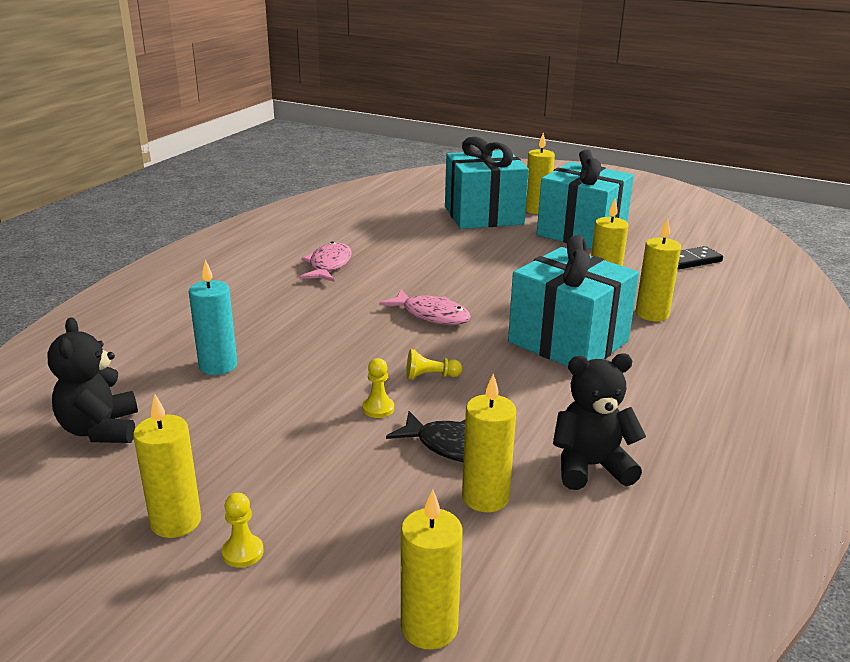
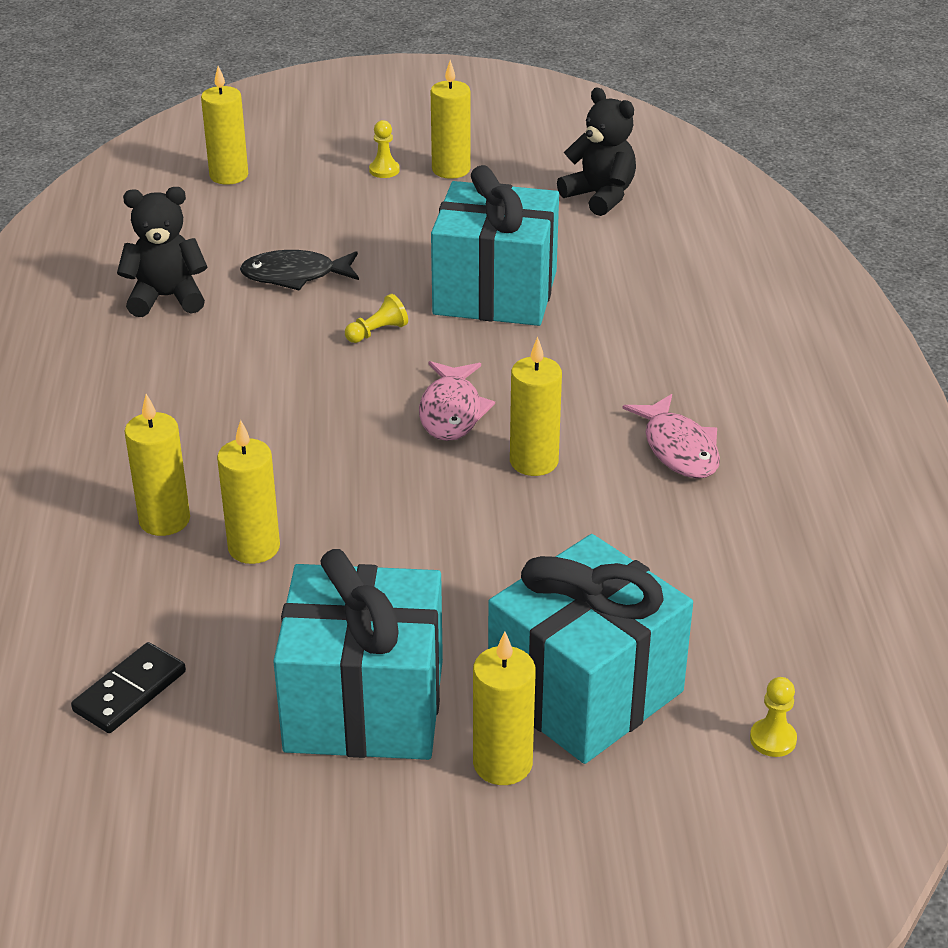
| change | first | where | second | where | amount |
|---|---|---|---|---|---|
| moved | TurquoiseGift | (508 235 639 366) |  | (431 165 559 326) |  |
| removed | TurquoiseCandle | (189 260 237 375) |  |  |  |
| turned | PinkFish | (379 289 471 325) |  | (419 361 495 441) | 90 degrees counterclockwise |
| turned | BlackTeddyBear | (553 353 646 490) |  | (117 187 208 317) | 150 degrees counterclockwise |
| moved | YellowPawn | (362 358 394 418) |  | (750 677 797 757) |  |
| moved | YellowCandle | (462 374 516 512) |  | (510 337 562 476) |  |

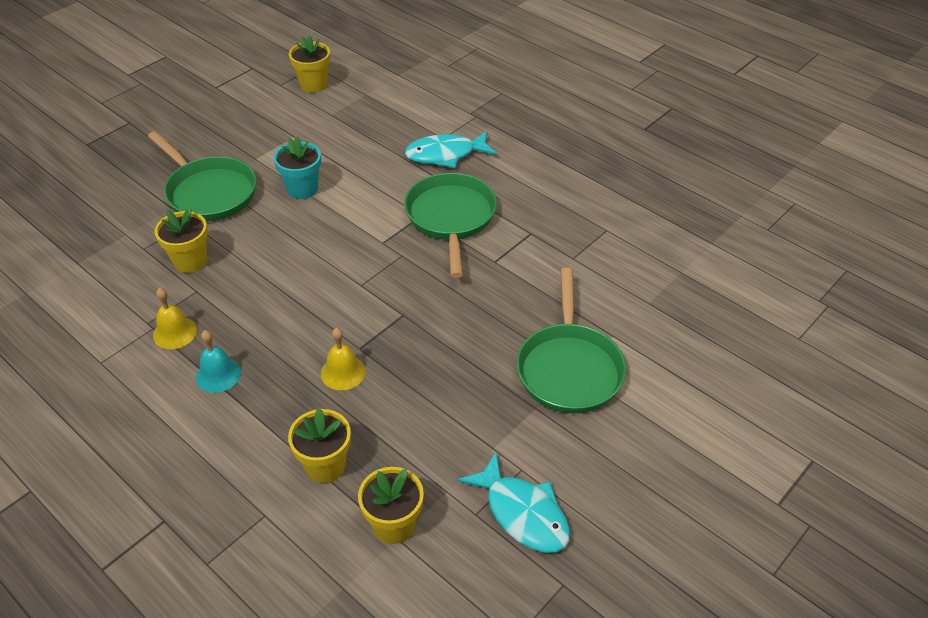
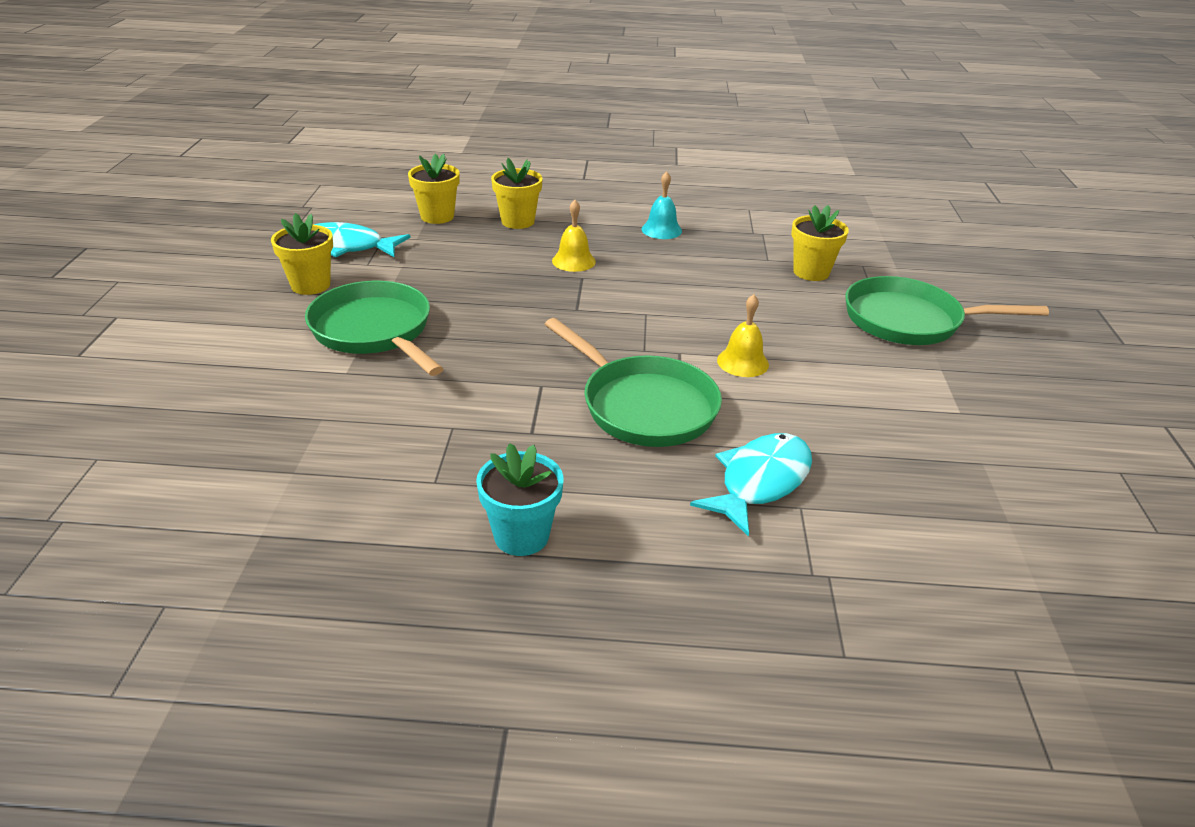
| change | first | where | second | where | amount |
|---|---|---|---|---|---|
| moved | YellowFlowerPot | (289 35 330 93) |  | (271 213 333 295) |  |
| moved | TurquoiseFlowerPot | (274 136 321 199) |  | (476 443 564 556) |  |
| moved | YellowBell | (153 288 197 349) |  | (717 294 769 377) |  |

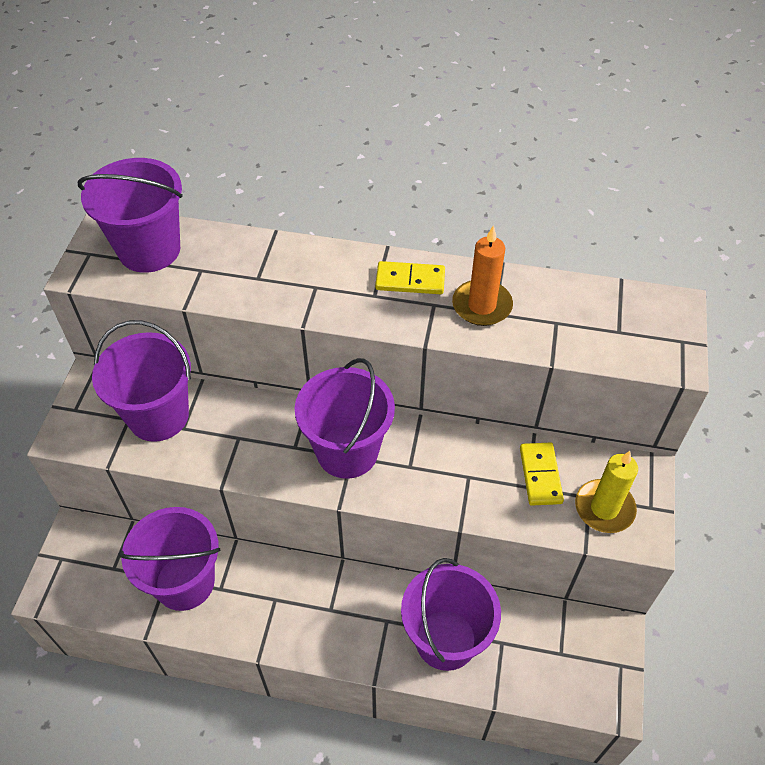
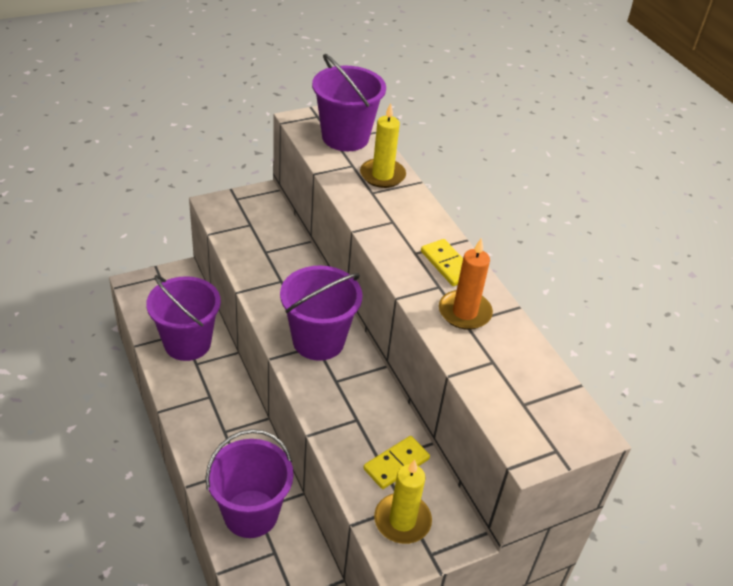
| change | first | where | second | where | amount |
|---|---|---|---|---|---|
| removed | PurpleBucket | (92 320 191 442) |  |  |  |
| added |  |  | YellowCandle | (360 103 406 188) |  |

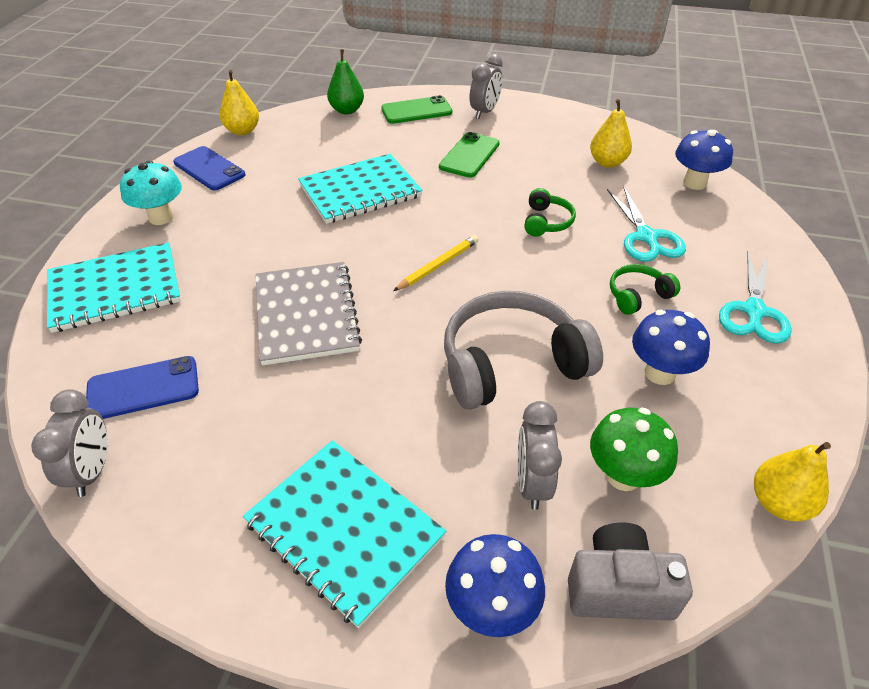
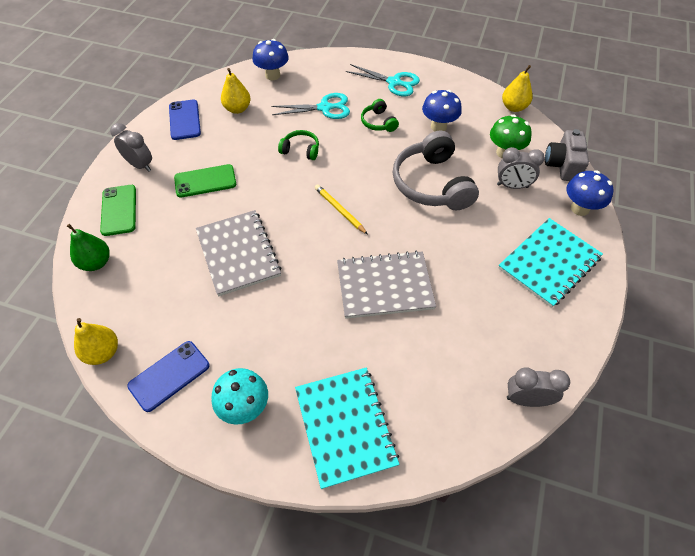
| change | first | where | second | where | amount |
|---|---|---|---|---|---|
| turned | GreenPhone | (439 132 500 178) |  | (174 164 236 198) | 45 degrees counterclockwise |
| recoloured | TurquoiseNotebook | (298 154 423 224) | GreyNotebook | (196 210 281 296) |  |
| moved | BluePhone | (86 356 199 419) |  | (169 99 201 140) |  |

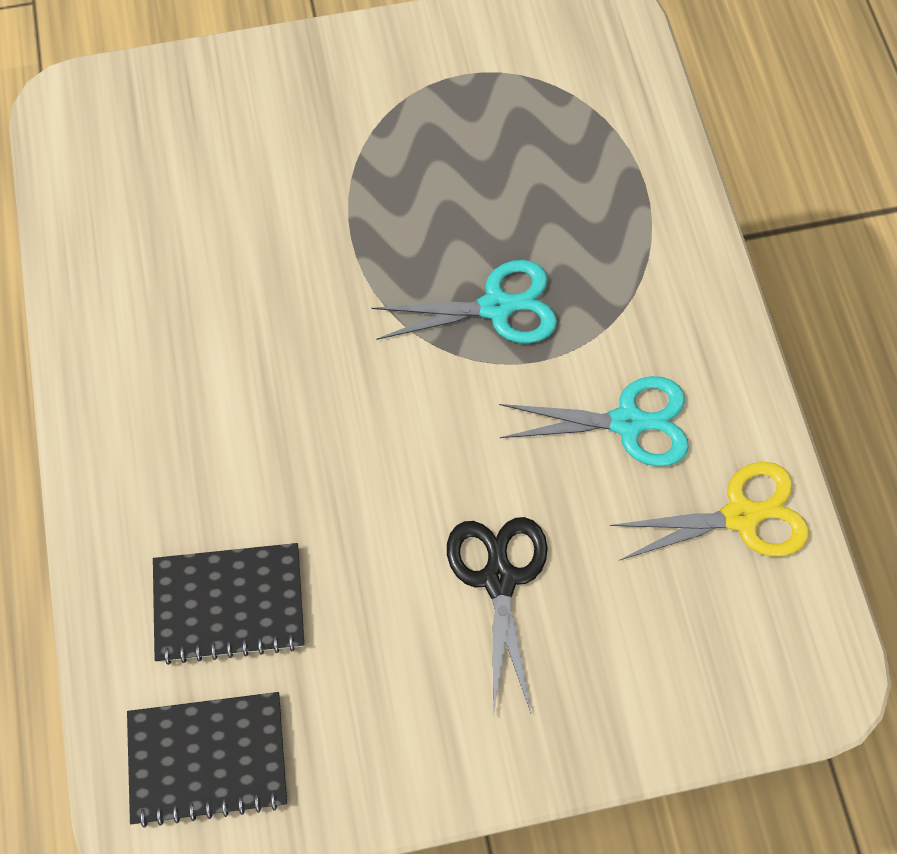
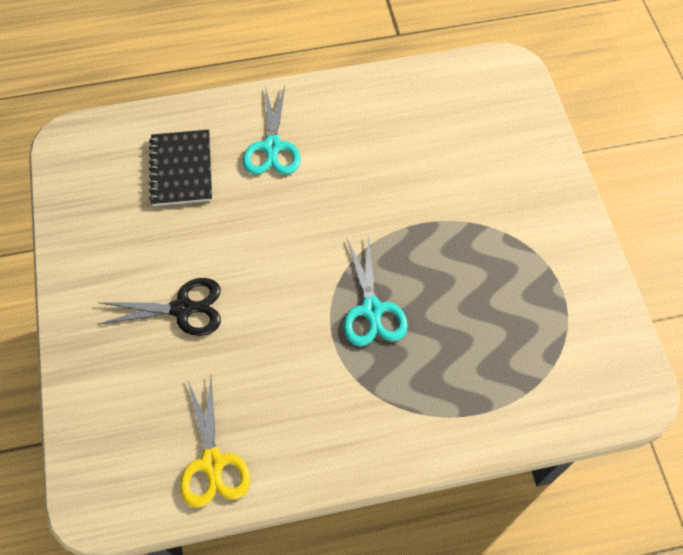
| change | first | where | second | where | amount |
|---|---|---|---|---|---|
| moved | TurquoiseScissors | (499 376 689 466) |  | (243 86 301 174) |  |
| removed | BlackNotebook | (127 692 287 828) |  |  |  |

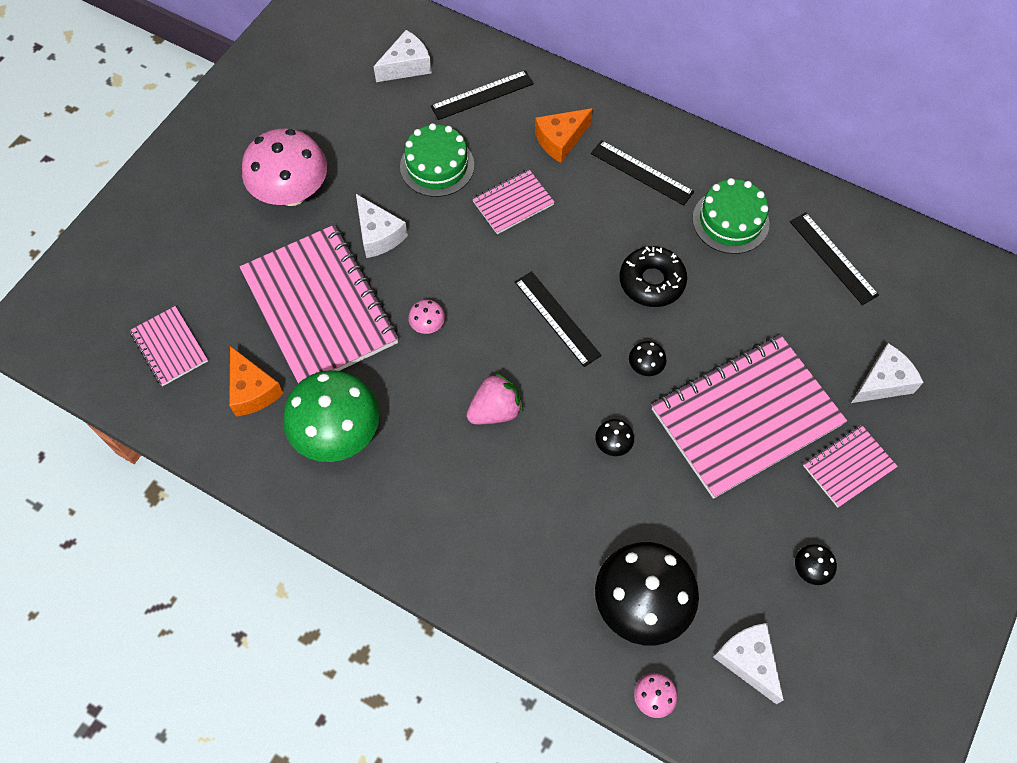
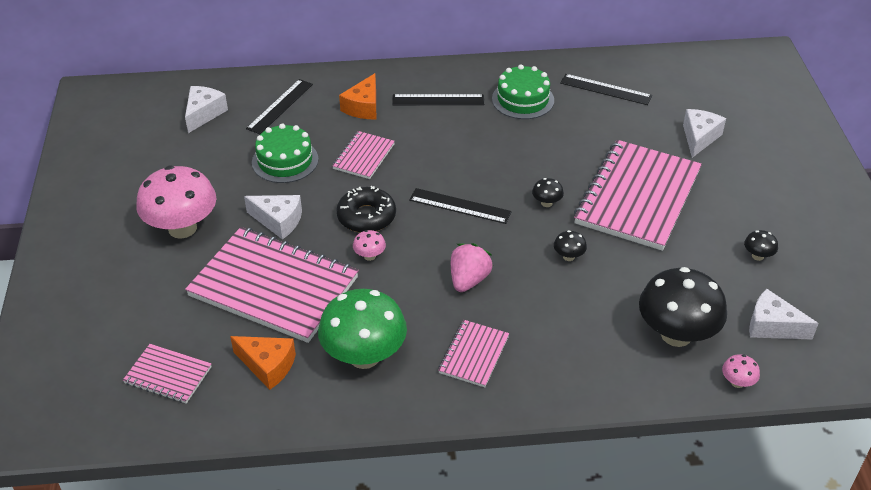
| change | first | where | second | where | amount |
|---|---|---|---|---|---|
| moved | BlackDonut | (620 246 687 307) |  | (336 186 396 233) |  |
| moved | PinkNotebook | (803 425 898 508) |  | (438 320 509 387) |  |

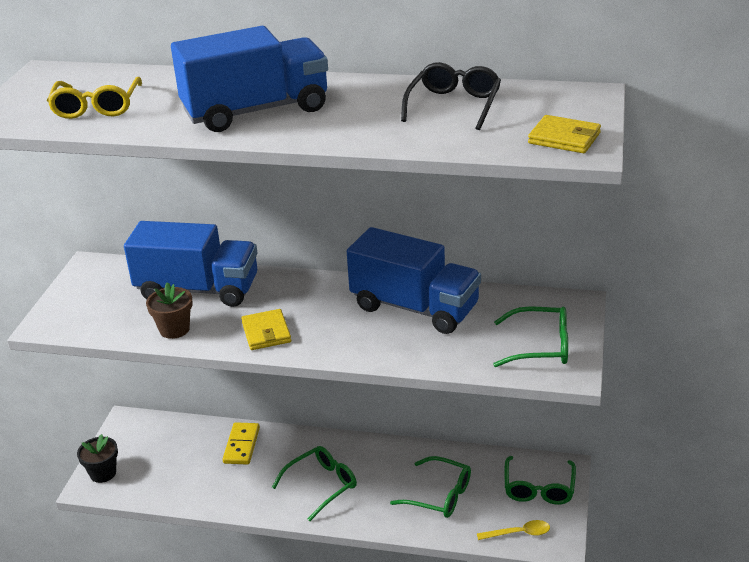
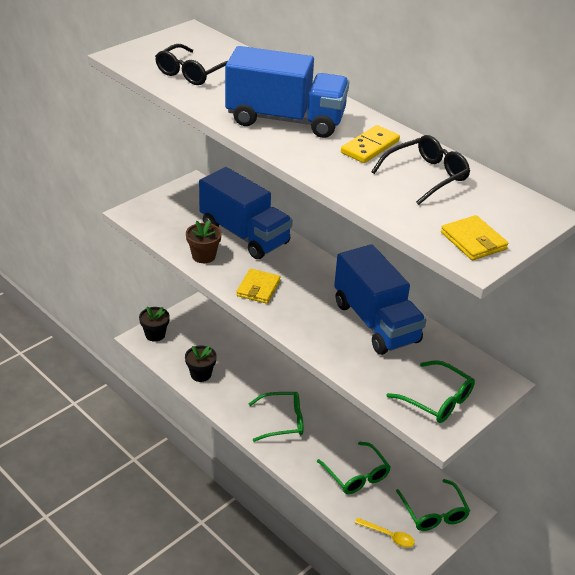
| change | first | where | second | where | amount |
|---|---|---|---|---|---|
| recoloured | YellowGlasses | (47 77 142 119) | BlackGlasses | (155 44 228 85) |  |
| moved | YellowDomino | (223 422 260 465) |  | (341 125 400 163) |  |
| turned | GreenGlasses | (505 456 576 505) |  | (396 479 470 531) | 60 degrees counterclockwise |
| added |  |  | BlackFlowerPot | (185 345 217 382) |  |

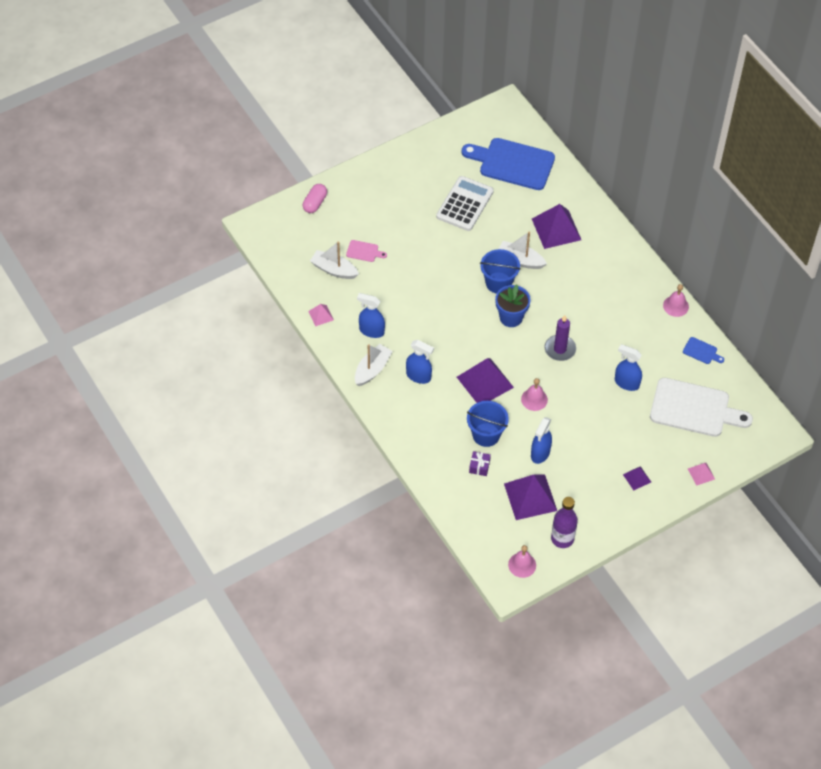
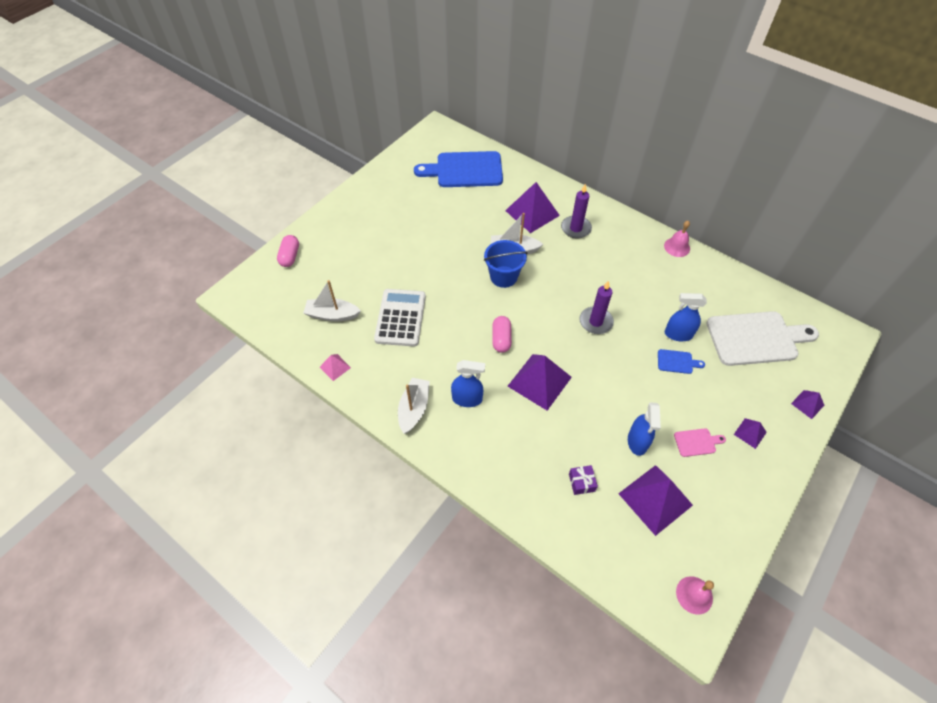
| change | first | where | second | where | amount |
|---|---|---|---|---|---|
| moved | WhiteCalculator | (436 176 494 231) |  | (374 289 426 346) |  |
| moved | PinkCuttingBoard | (346 240 387 262) |  | (674 428 726 457) |  |
| removed | BlueFlowerPot | (495 284 531 327) |  |  |  |
| removed | BlueSprayBottle | (357 293 385 338) |  |  |  |
| moved | BlueCuttingBoard | (683 337 724 364) |  | (658 349 705 374) |  |
| removed | PinkBell | (521 378 548 411) |  |  |  |
| removed | BlueBucket | (467 401 509 447) |  |  |  |
| recoloured | PinkPyramid | (688 463 715 486) | PurplePyramid | (791 390 824 419) |  |
| removed | PurpleBottle | (551 497 578 548) |  |  |  |
| added |  |  | PurpleCandle | (561 184 592 239) |  |
| added |  |  | PinkCapsule | (492 316 512 353) |  |

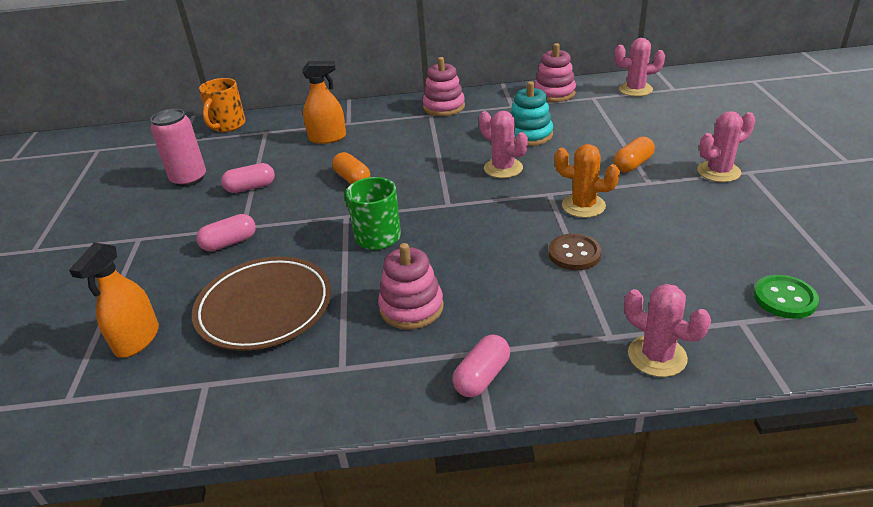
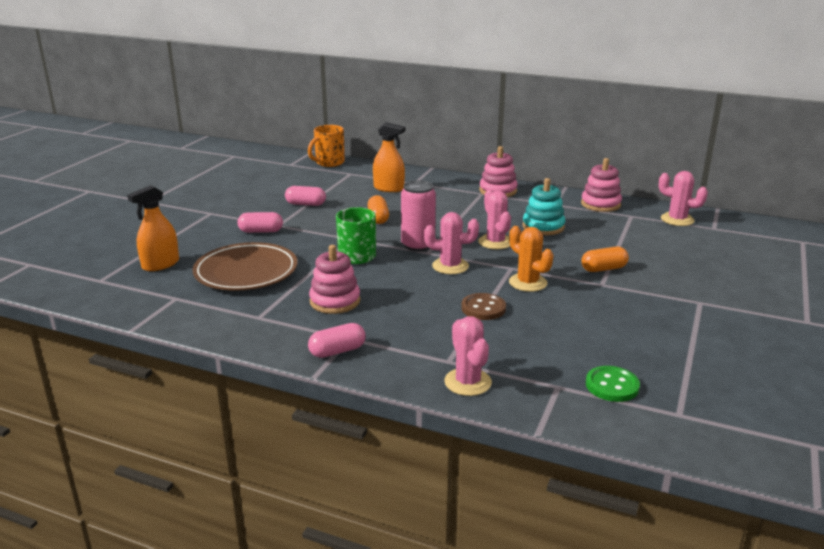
| change | first | where | second | where | amount |
|---|---|---|---|---|---|
| moved | PinkCan | (150 109 206 187) |  | (401 180 436 251) |  |
| moved | PinkCactus | (697 111 755 182) |  | (424 212 479 274) |  |

